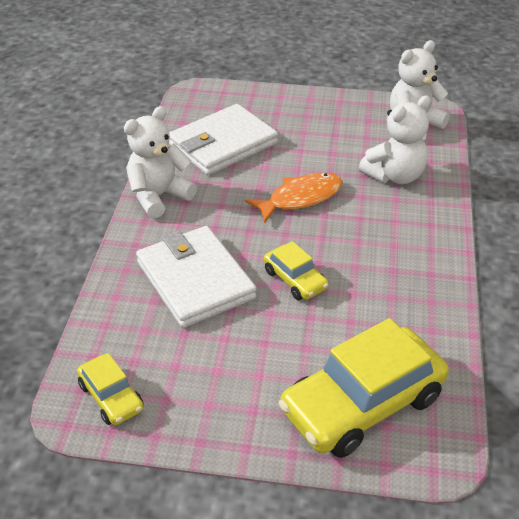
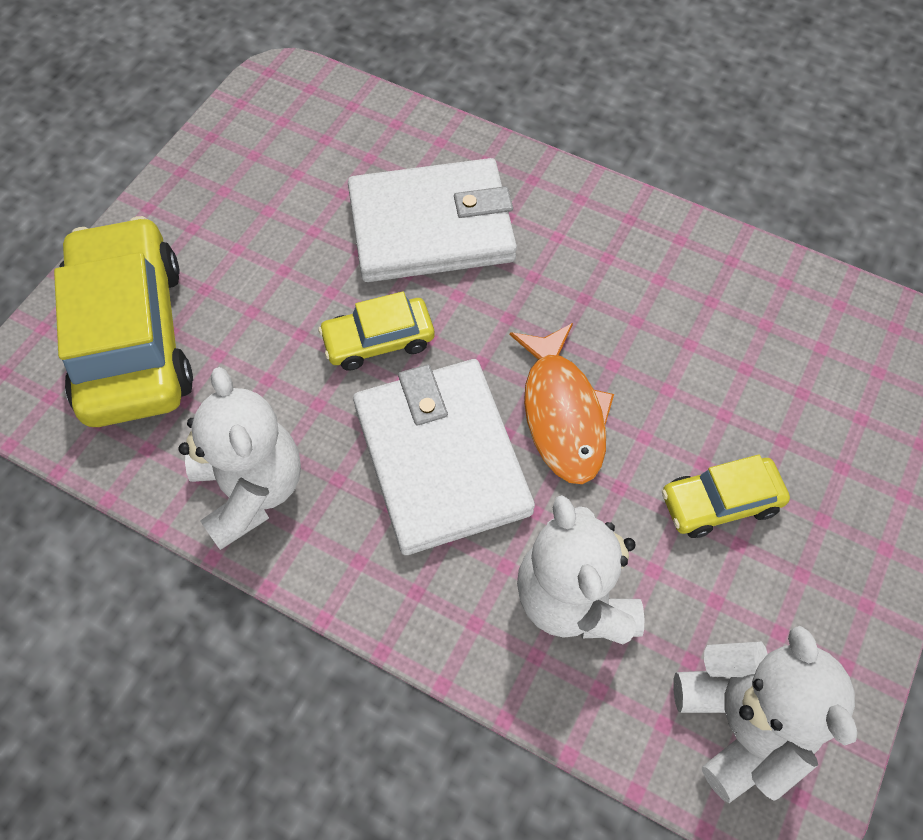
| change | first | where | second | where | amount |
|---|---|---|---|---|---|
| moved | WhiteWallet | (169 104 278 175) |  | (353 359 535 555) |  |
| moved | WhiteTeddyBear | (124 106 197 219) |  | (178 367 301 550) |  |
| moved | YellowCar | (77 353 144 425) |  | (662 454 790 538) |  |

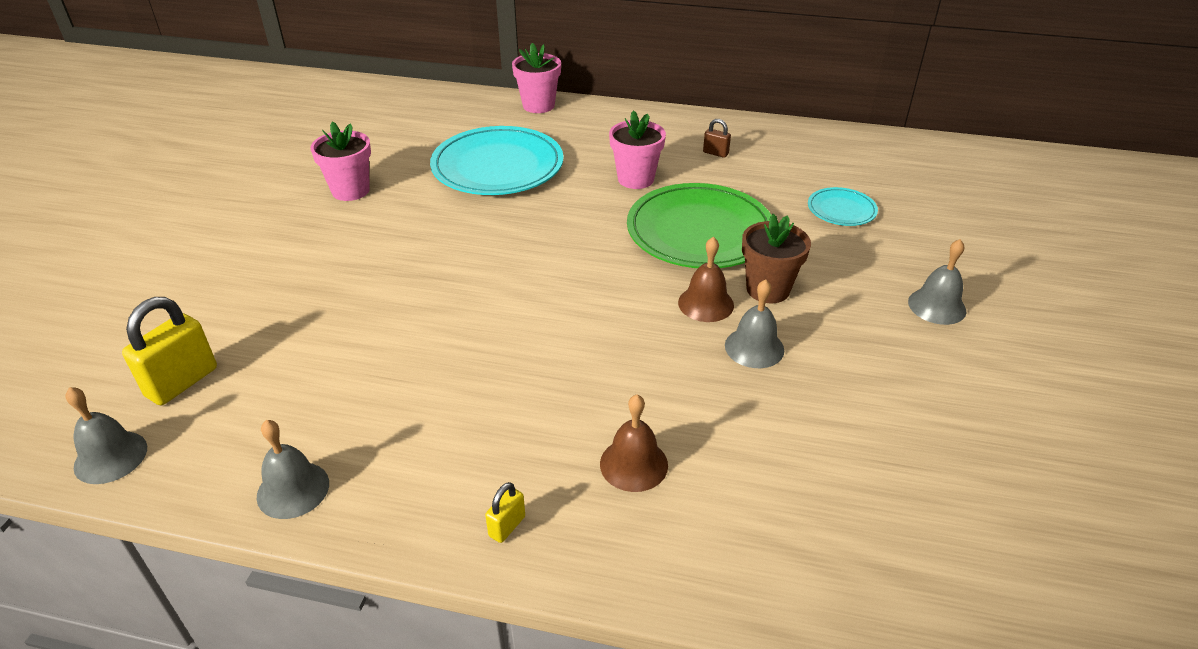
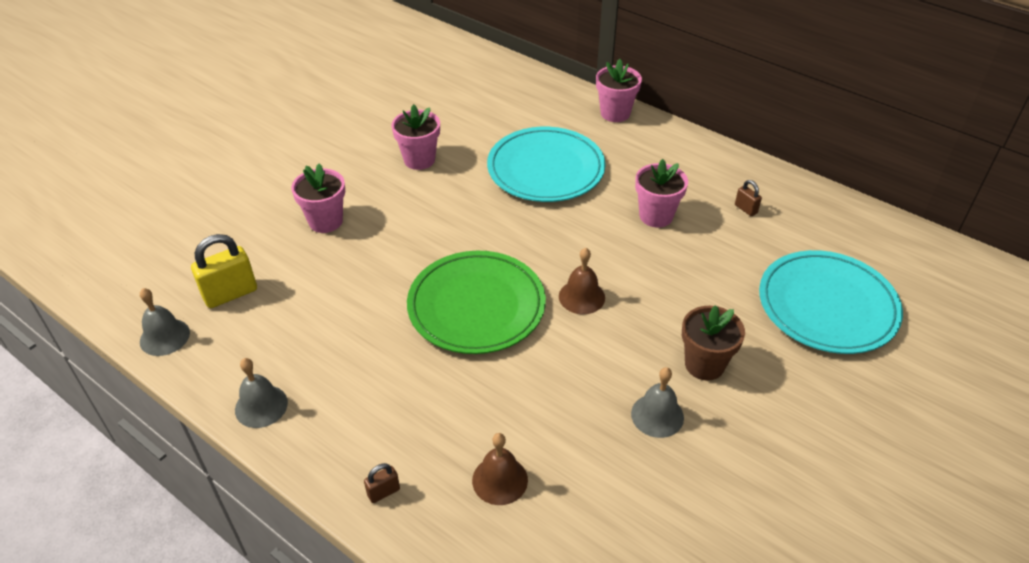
| change | first | where | second | where | amount |
|---|---|---|---|---|---|
| moved | GreenPlate | (627 183 771 268) |  | (407 251 546 354) |  |
| resized | TurquoisePlate | (808 187 878 226) |  | (759 250 903 354) | x2.08 |
| moved | BrownBell | (678 237 734 322) |  | (559 248 605 314) |  |
| removed | GreyBell | (908 239 966 325) |  |  |  |
| recoloured | YellowPadlock | (485 482 525 543) | BrownPadlock | (364 463 400 503) |  |
| added |  |  | PinkFlowerPot | (291 163 345 233) |  |

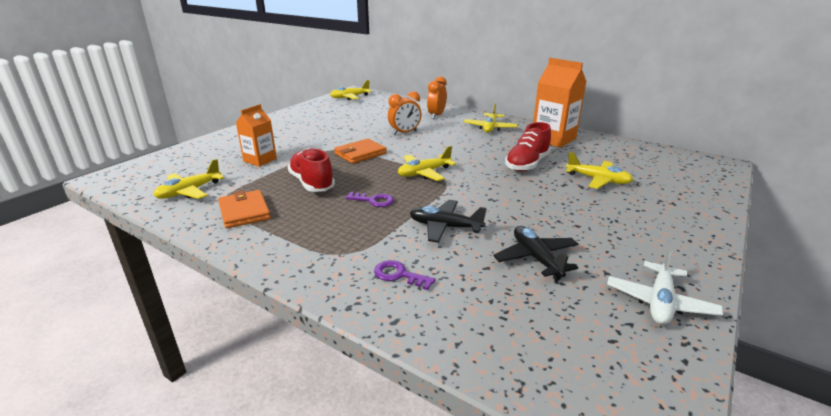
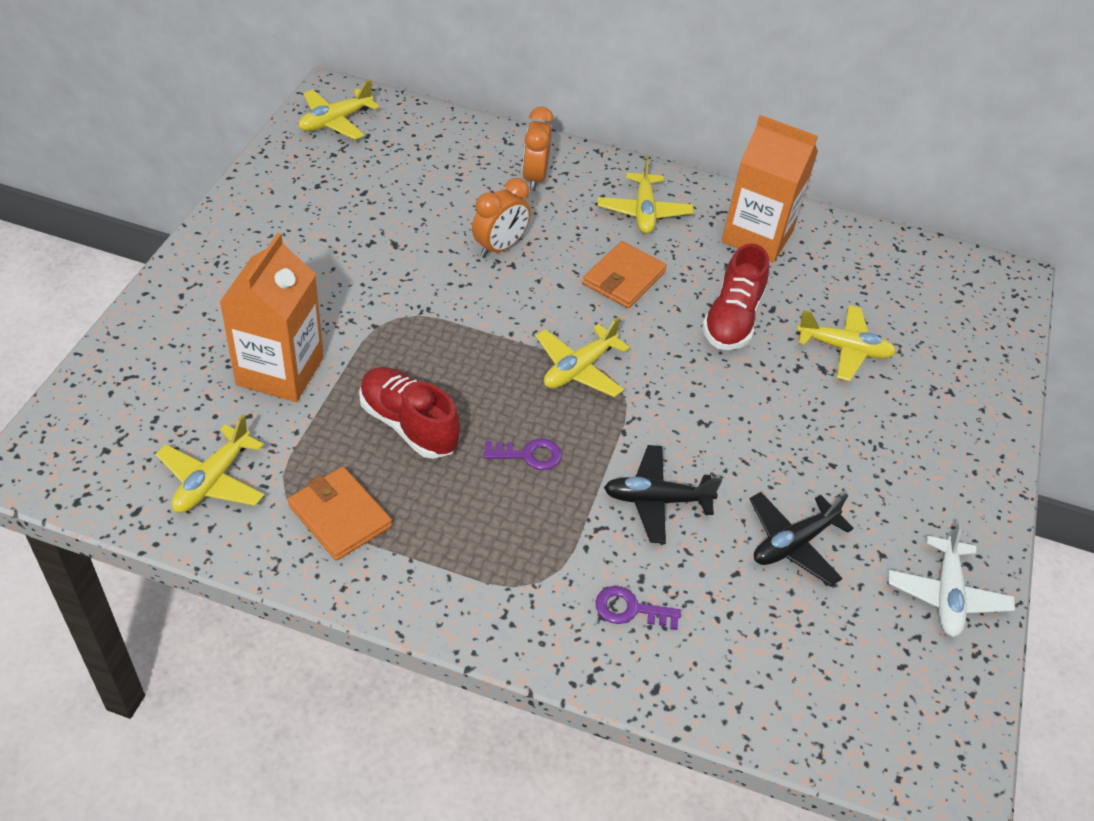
| change | first | where | second | where | amount |
|---|---|---|---|---|---|
| resized | OrangeCarton | (236 104 277 167) |  | (220 233 324 402) | x1.57 |
| moved | OrangeWallet | (334 138 387 164) |  | (583 241 667 308) |  |
| turned | BlackPlane | (493 226 578 280) |  | (750 492 854 586) | 90 degrees counterclockwise |

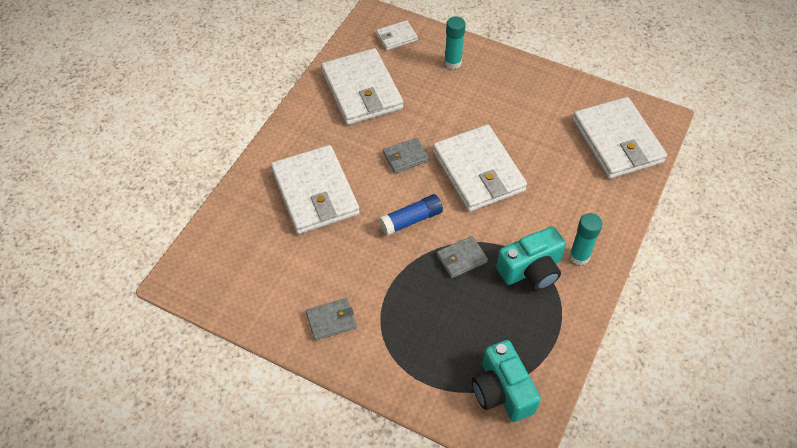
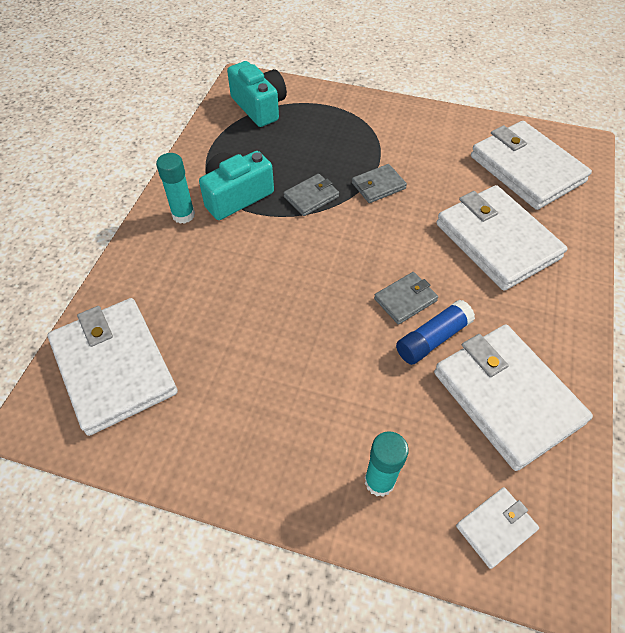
| change | first | where | second | where | amount |
|---|---|---|---|---|---|
| moved | WhiteWallet | (433 125 527 212) |  | (471 121 592 210) |  |
| moved | BlueGlueStick | (379 194 443 236) |  | (396 300 475 365) |  |
| moved | GreyWallet | (306 298 357 341) |  | (352 164 407 203) |  |

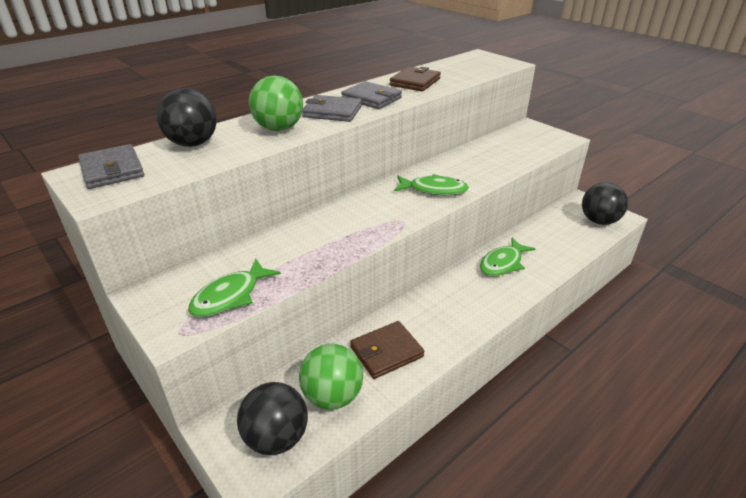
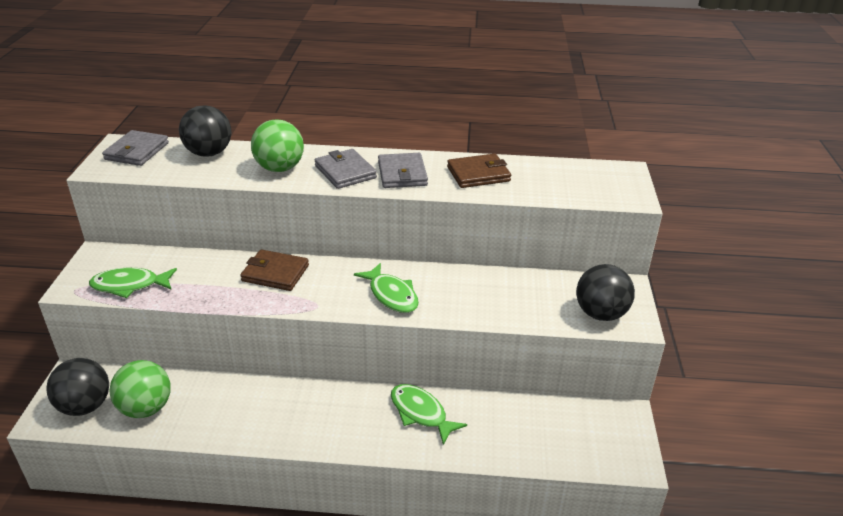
| change | first | where | second | where | amount |
|---|---|---|---|---|---|
| moved | BlackBall | (582 182 628 225) |  | (576 264 635 321) |  |
| turned | GreenFish | (480 238 535 276) |  | (391 384 467 445) | 45 degrees clockwise |
| moved | BrownWallet | (350 321 424 379) |  | (240 249 309 291) |  |

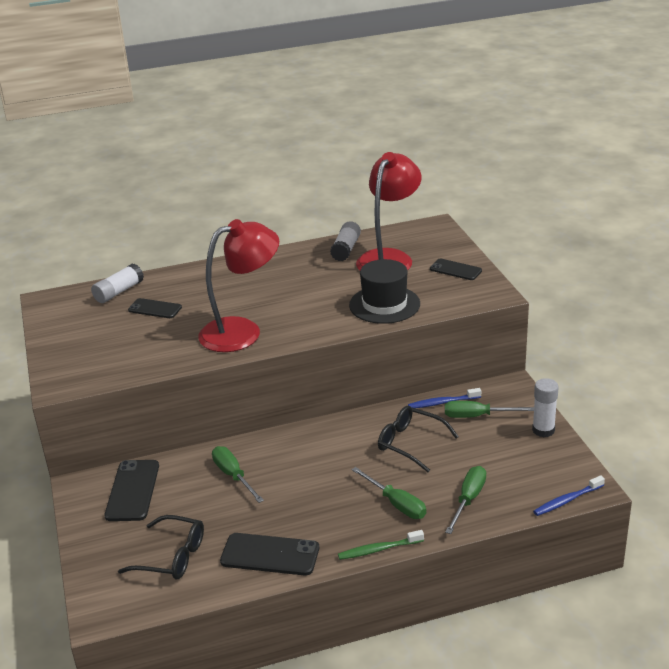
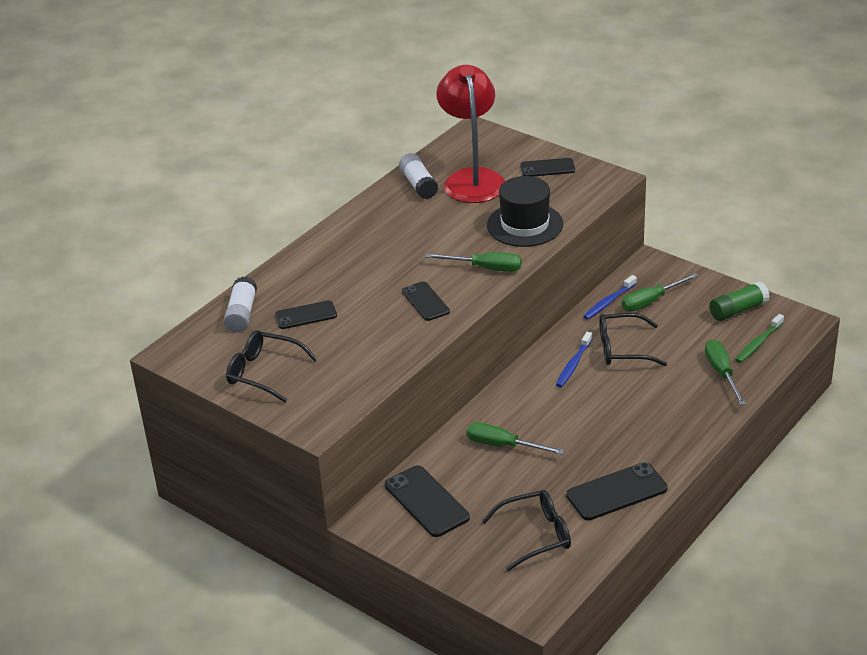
| change | first | where | second | where | amount |
|---|---|---|---|---|---|
| replaced | RedLamp | (198 219 279 352) | BlackPhone | (402 281 450 321) |  |
| removed | WhiteGlueStick | (532 378 559 437) |  |  |  |
| moved | GreenScrewdriver | (352 467 426 519) |  | (426 252 522 272) |  |
| moved | BlueToothbrush | (533 475 605 516) |  | (556 332 592 388) |  |
| moved | GreenToothbrush | (338 530 424 560) |  | (736 314 784 363) |  |
| added |  |  | GreenGlueStick | (709 281 770 321) |  |
| added |  |  | BlackGlasses | (226 330 317 403) |  |

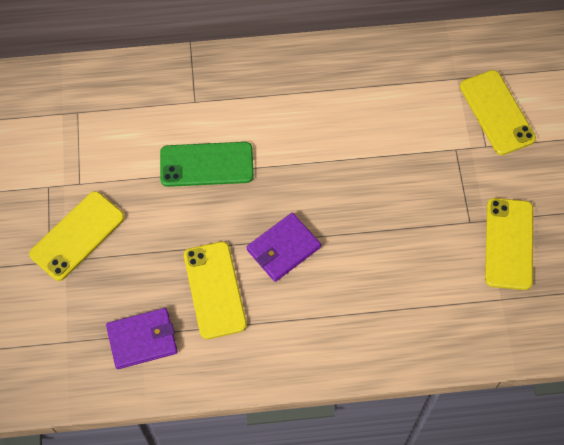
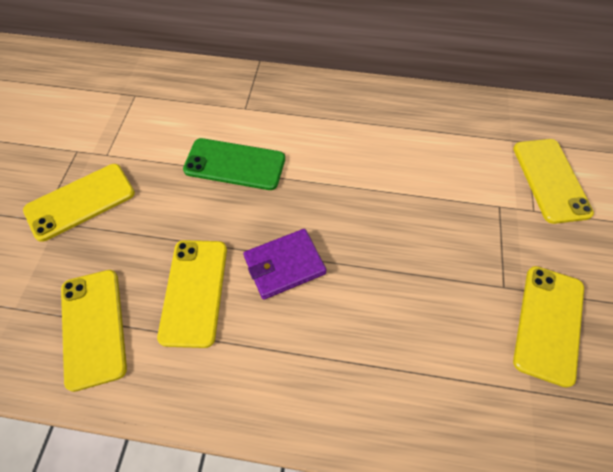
| change | first | where | second | where | amount |
|---|---|---|---|---|---|
| replaced | PurpleWallet | (106 308 178 369) | YellowPhone | (61 270 127 392) |  |

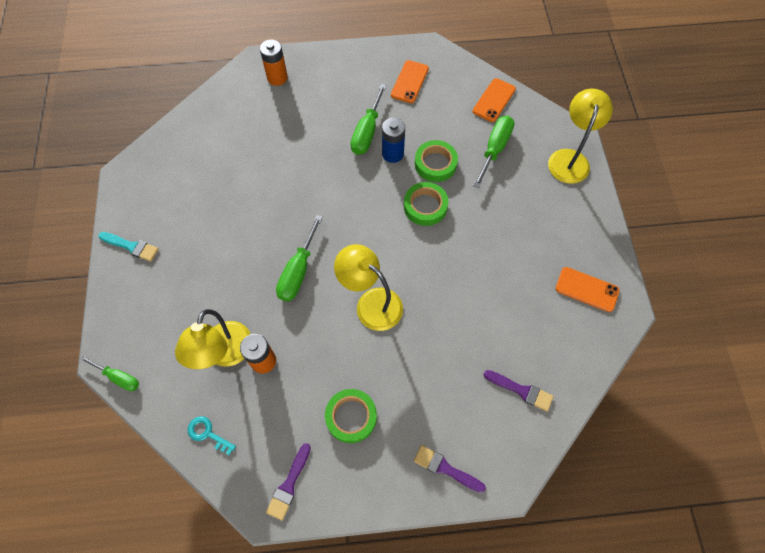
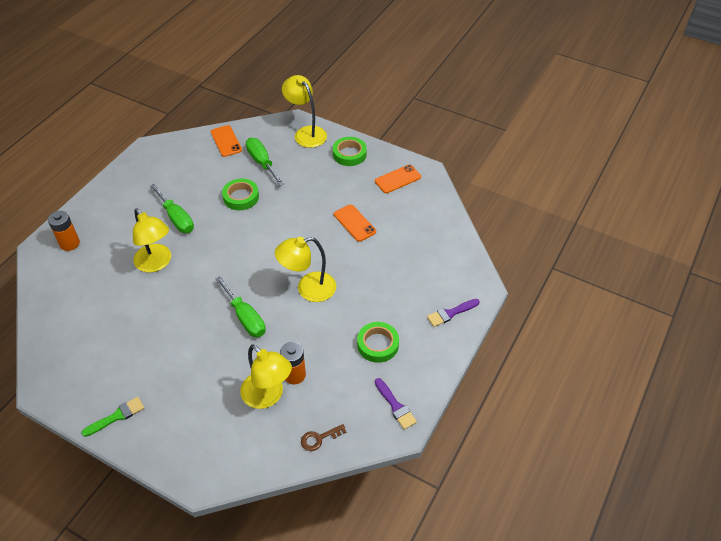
| change | first | where | second | where | amount |
|---|---|---|---|---|---|
| moved | OrangePhone | (391 60 429 103) |  | (334 204 376 242) |  |
| removed | BlueBattery | (382 118 405 163) |  |  |  |
| moved | GreenTape | (404 182 448 226) |  | (333 137 367 166) |  |
| recoloured | TurquoiseBrush | (98 232 159 262) | GreenBrush | (81 397 144 437) |  |
| removed | GreenScrewdriver | (80 356 139 391) |  |  |  |
| removed | PurpleBrush | (483 370 554 411) |  |  |  |
| recoloured | TurquoiseKey | (188 416 236 455) | BrownKey | (301 424 346 451) |  |
| added |  |  | YellowLamp | (133 208 171 272) |  |

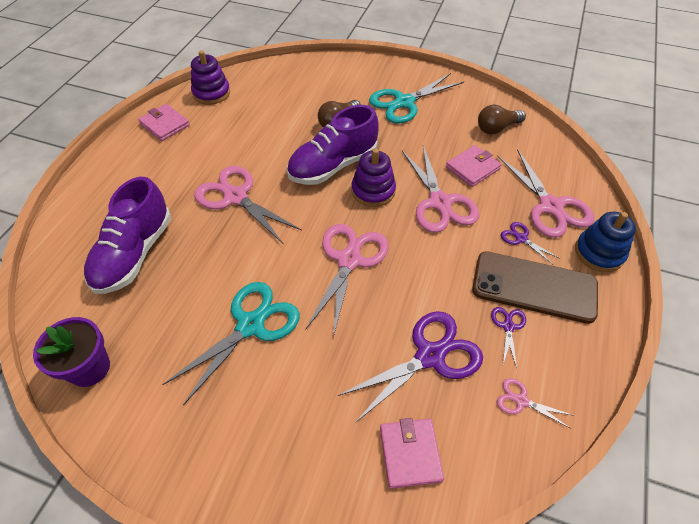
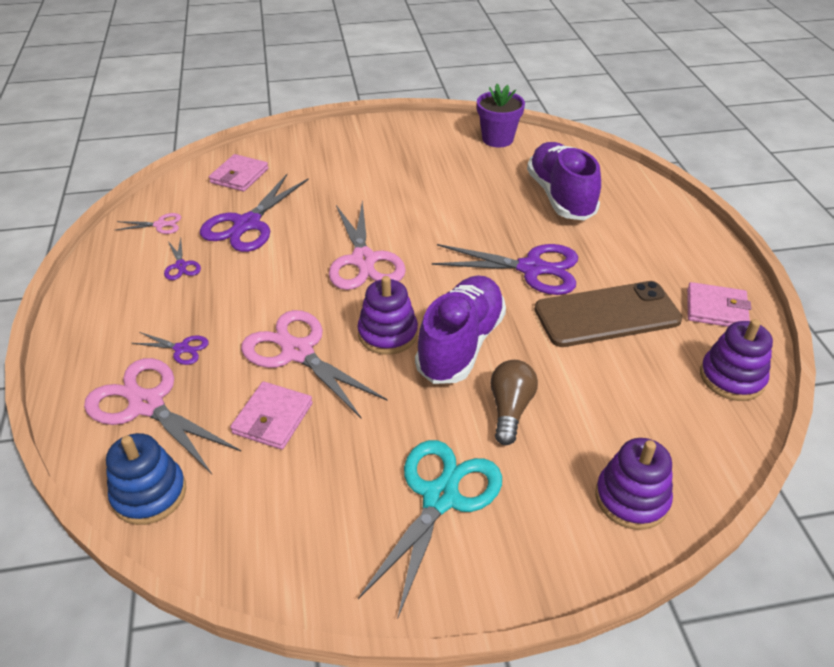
| change | first | where | second | where | amount |
|---|---|---|---|---|---|
| removed | BrownLightBulb | (478 105 526 135) |  |  |  |
| recoloured | PinkScissors | (194 166 302 244) | PurpleScissors | (432 244 578 295) |  |
| moved | BlueStackingToy | (575 212 636 272) |  | (106 433 186 525) |  |
| moved | BrownPhone | (472 251 598 324) |  | (535 281 682 347) |  |
| removed | TurquoiseScissors | (162 282 300 406) |  |  |  |
| turned | PinkWallet | (380 418 444 489) |  | (209 154 268 192) | 60 degrees clockwise |
| added |  |  | PurpleStackingToy | (595 438 673 530) |  |

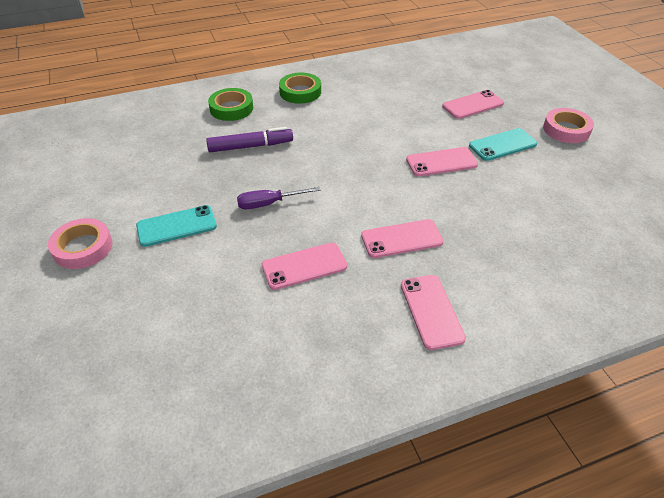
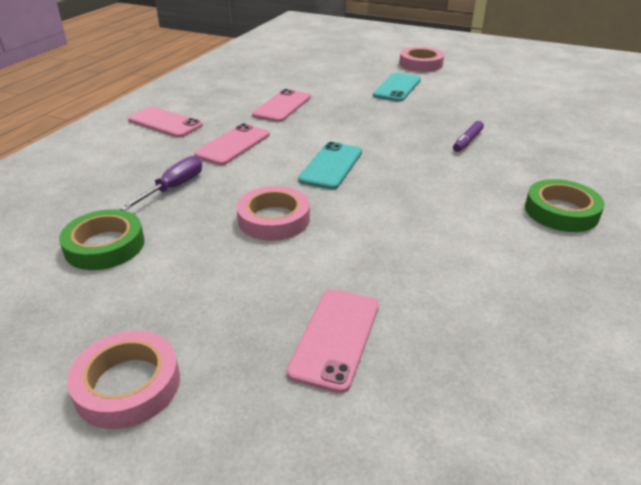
| change | first | where | second | where | amount |
|---|---|---|---|---|---|
| moved | GreenTape | (208 88 253 121) |  | (59 209 145 270) |  |
| resized | PurpleMarker | (206 127 293 152) |  | (453 121 484 152) | x0.59 |
| moved | TurquoisePhone | (469 128 537 161) |  | (298 142 362 190) |  |
| replaced | PinkPhone | (406 147 478 176) | PinkTape | (236 186 310 241) |  |
| moved | PurpleScrewdriver | (237 187 320 209) |  | (119 156 202 211) |  |

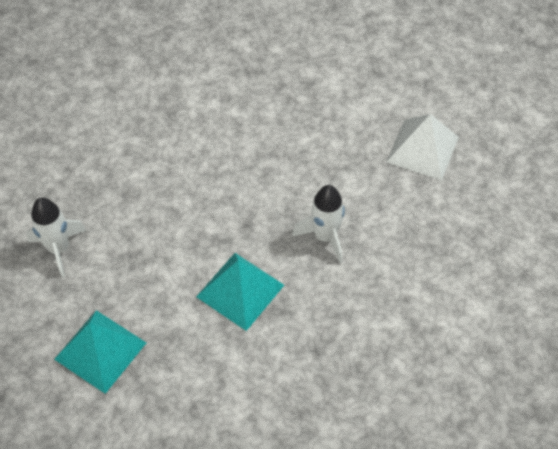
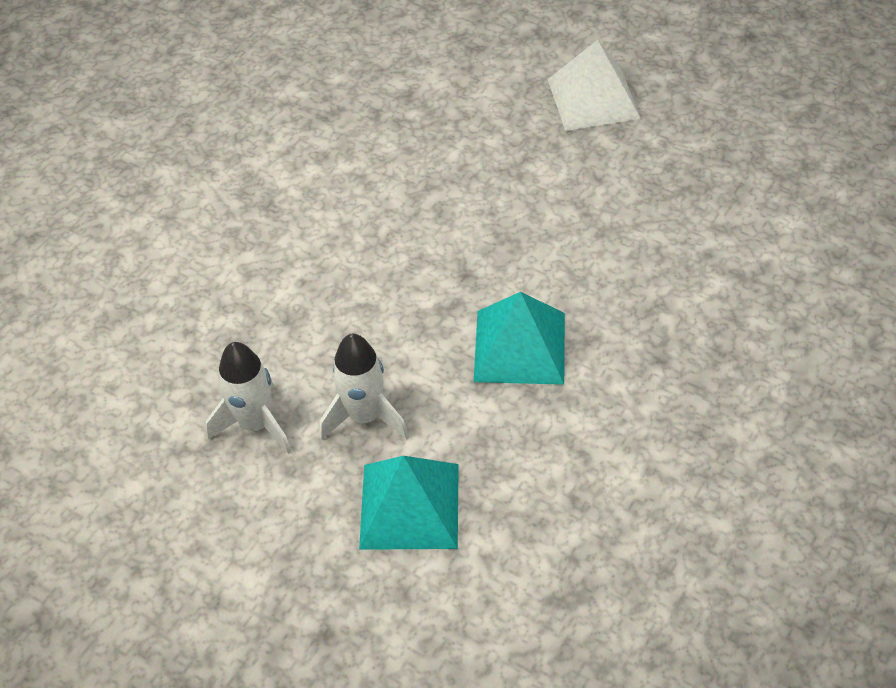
| change | first | where | second | where | amount |
|---|---|---|---|---|---|
| moved | WhiteRocket | (292 185 345 263) |  | (320 334 408 440) |  |

